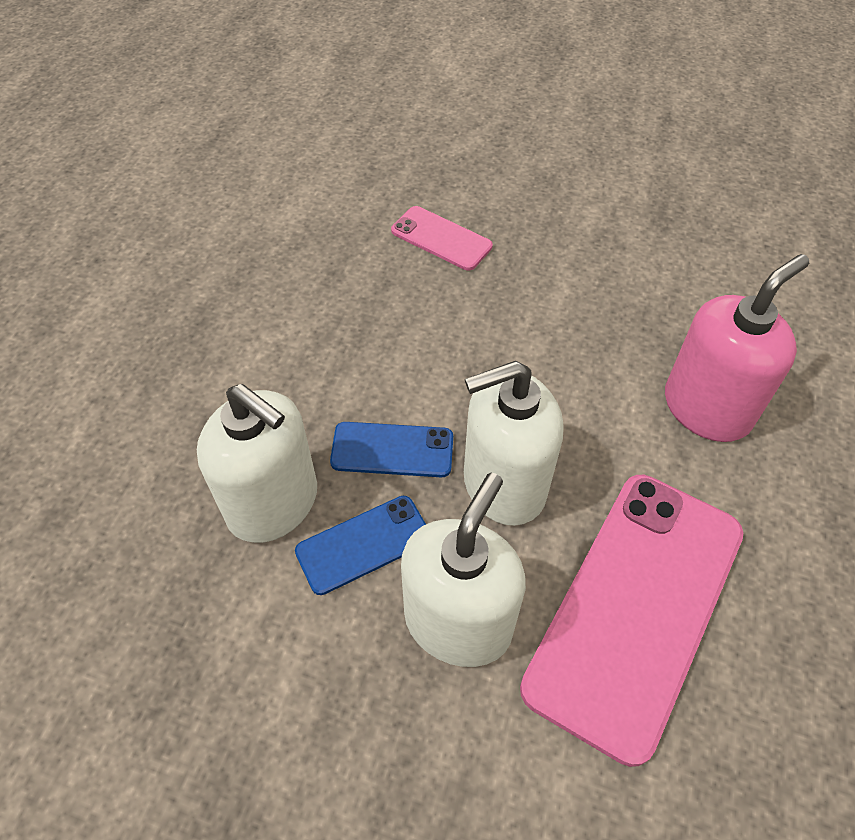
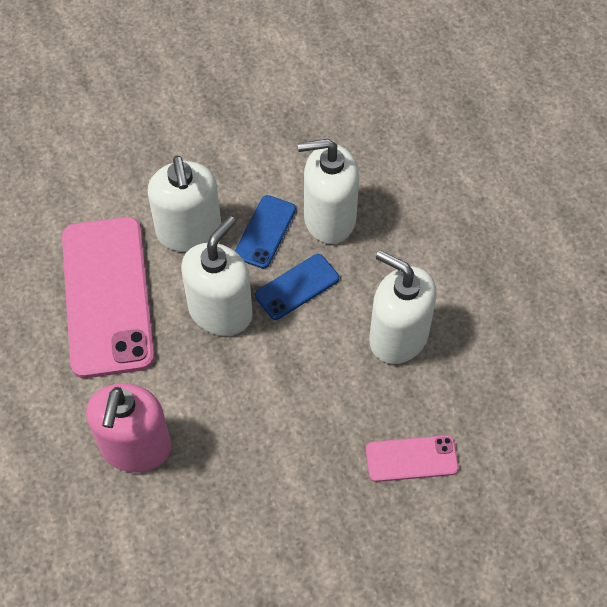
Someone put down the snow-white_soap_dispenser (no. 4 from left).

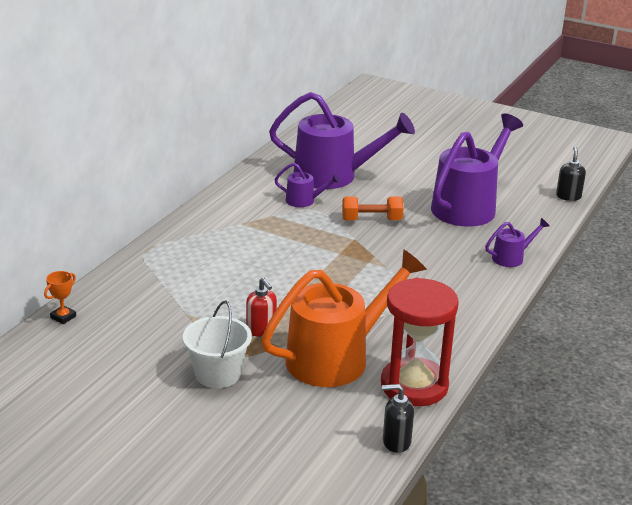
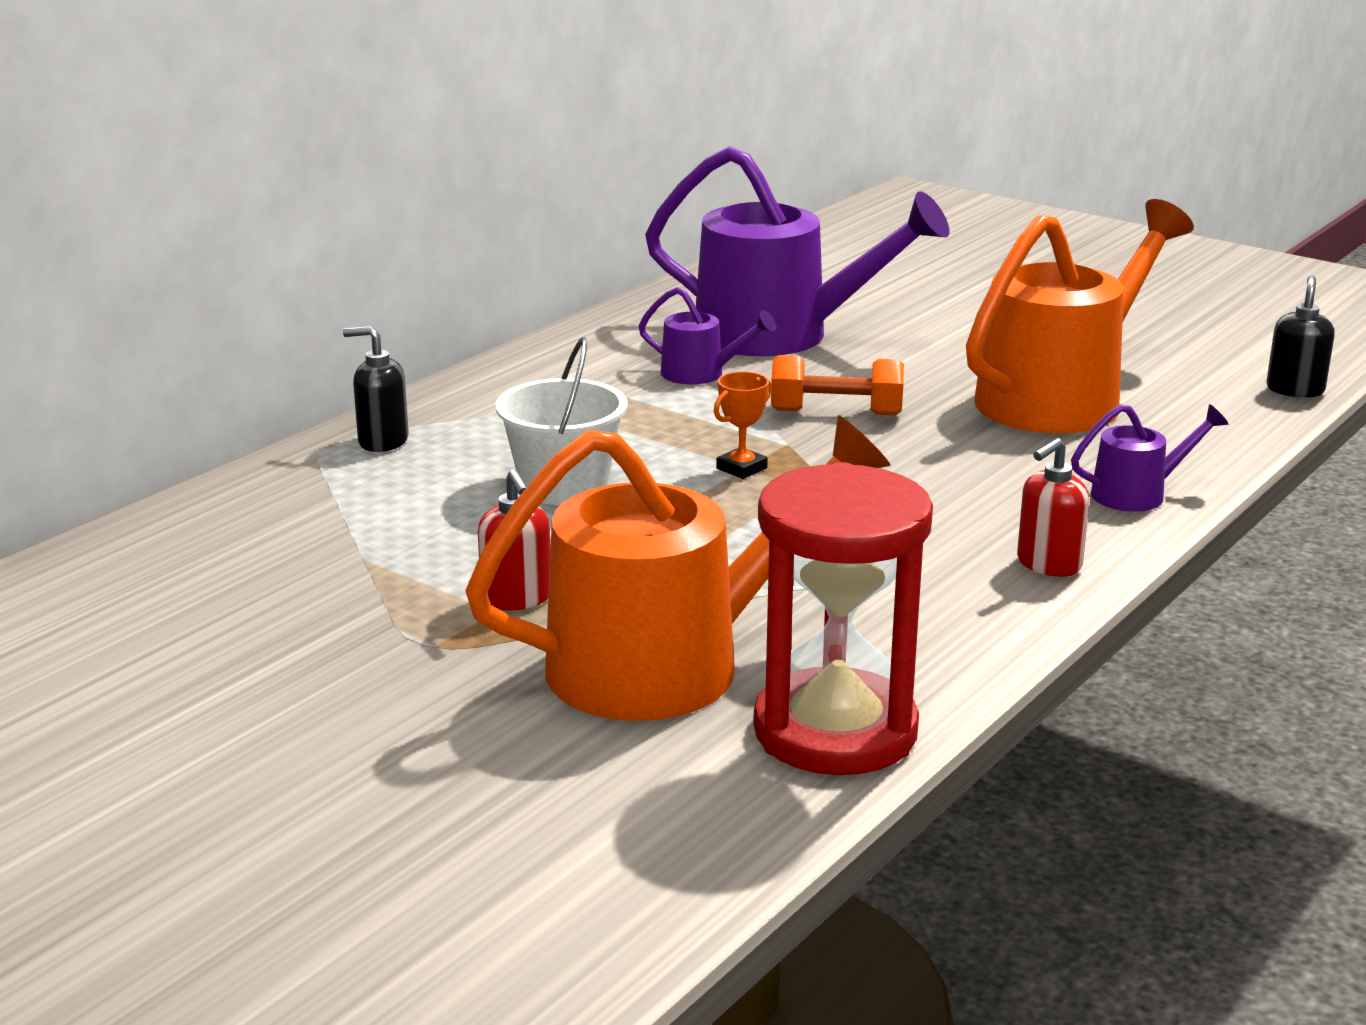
Someone carried the orange-coloured_prize_cup.
Someone carried the snow-white_bucket.
Someone carried the jet-black_soap_dispenser (no. 1 from left).
Someone repainted the violet_watering_pot (no. 3 from left), which became the orange-coloured_watering_pot (no. 2 from left).
Someone put down the red_soap_dispenser (no. 2 from left).

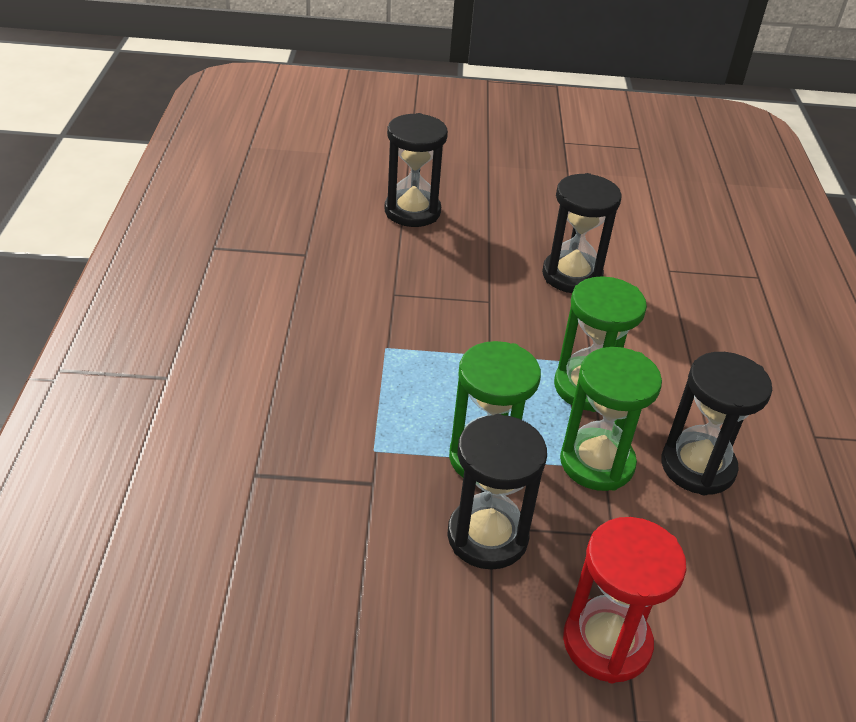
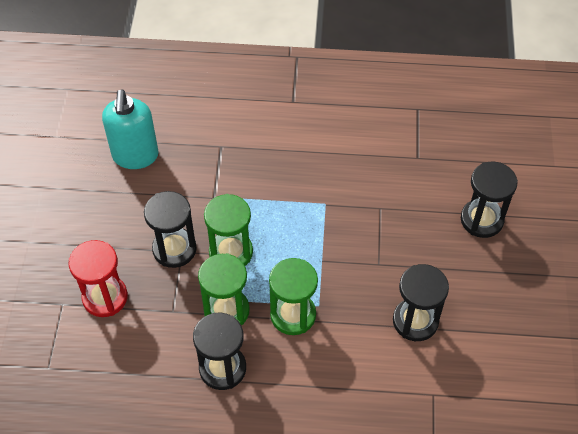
Someone put down the teal_soap_dispenser.

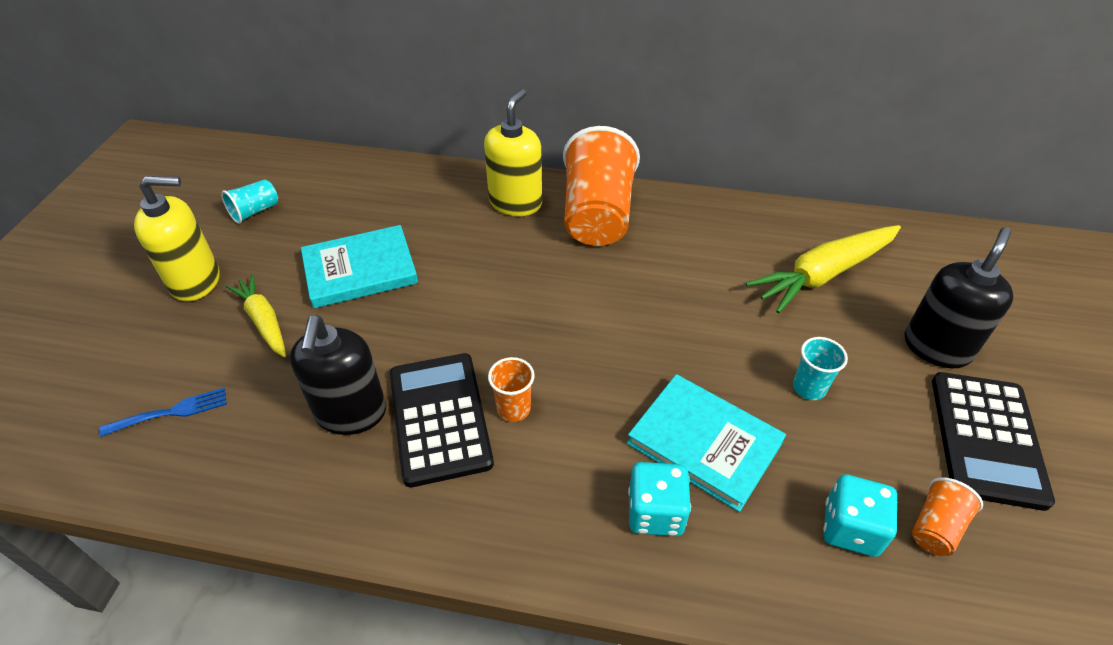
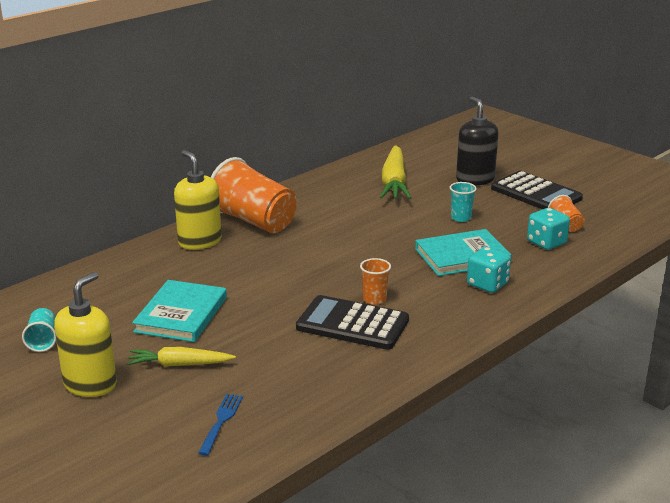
Someone took away the jet-black_soap_dispenser (no. 1 from left).

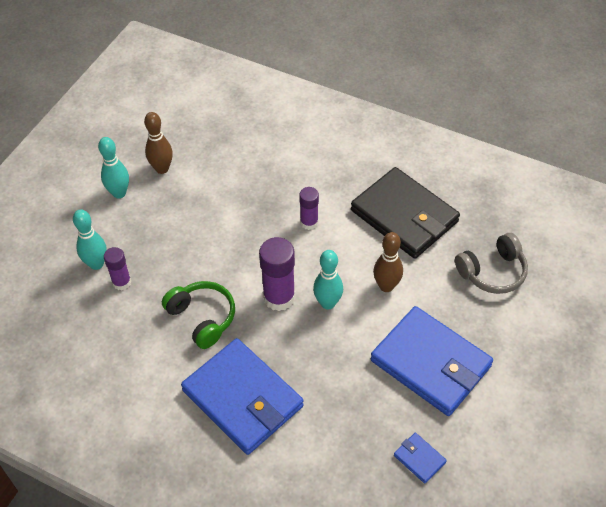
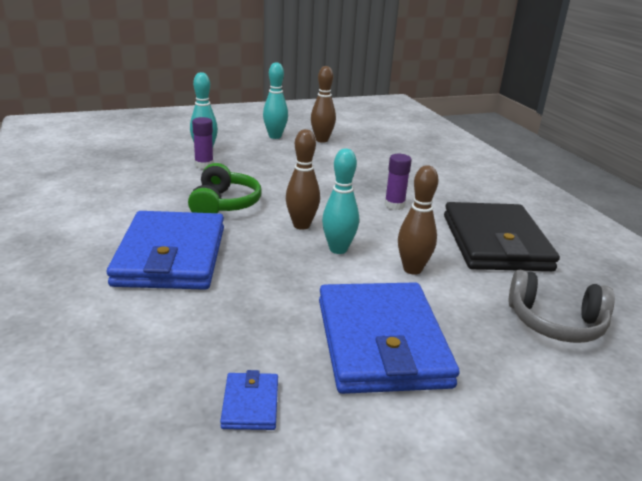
Someone swapped the violet_glue_stick (no. 2 from left) for the dark_brown_bowling_pin (no. 1 from left).

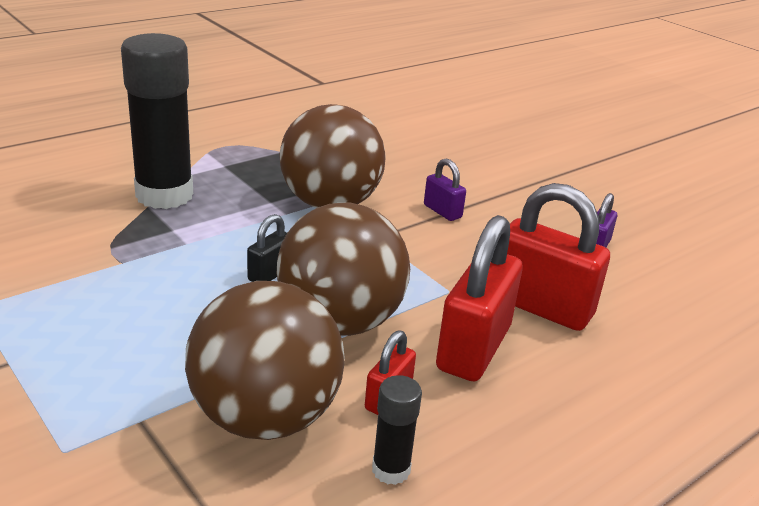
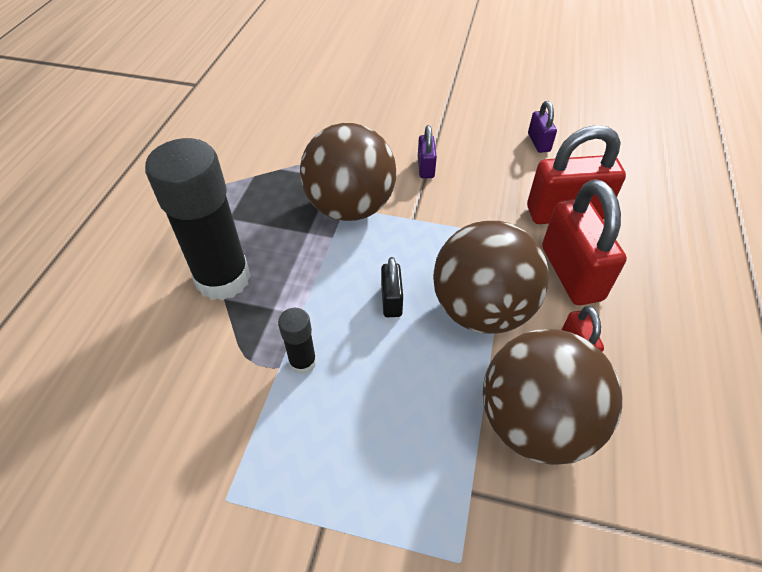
Someone carried the jet-black_glue_stick (no. 2 from left).
Someone rotated the violet_lock (no. 1 from left) by 75 degrees clockwise.

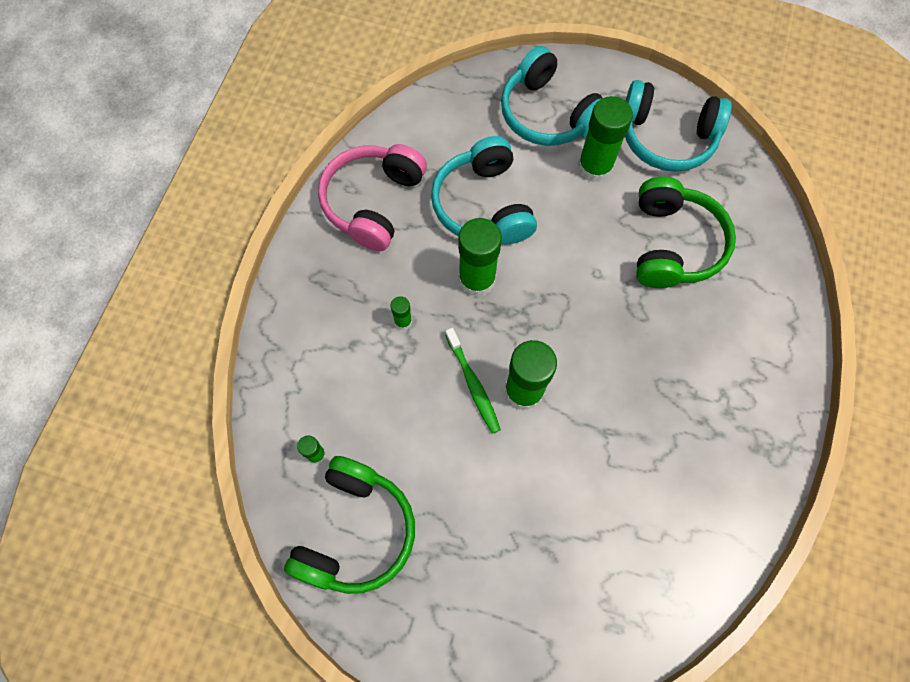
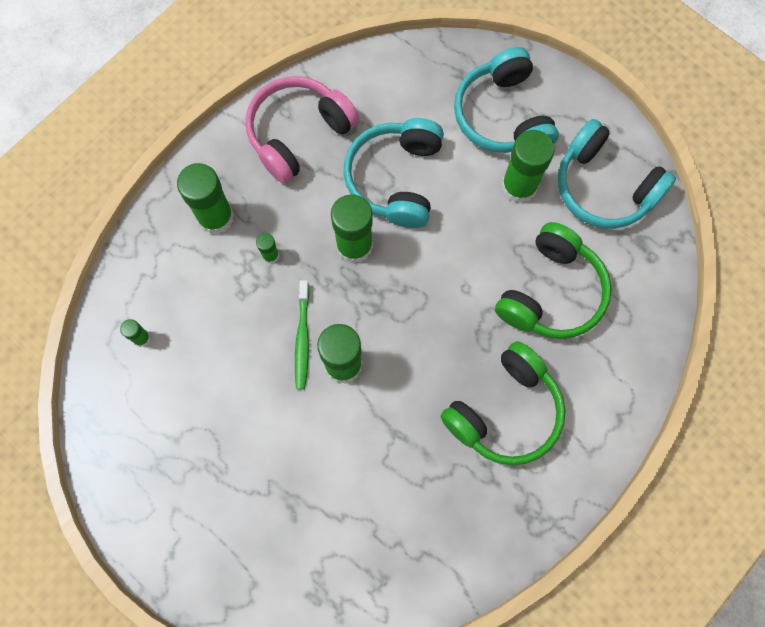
Someone carried the emerald_over-ear_headphones (no. 1 from left).
Someone put down the emerald_glue_stick (no. 2 from left).

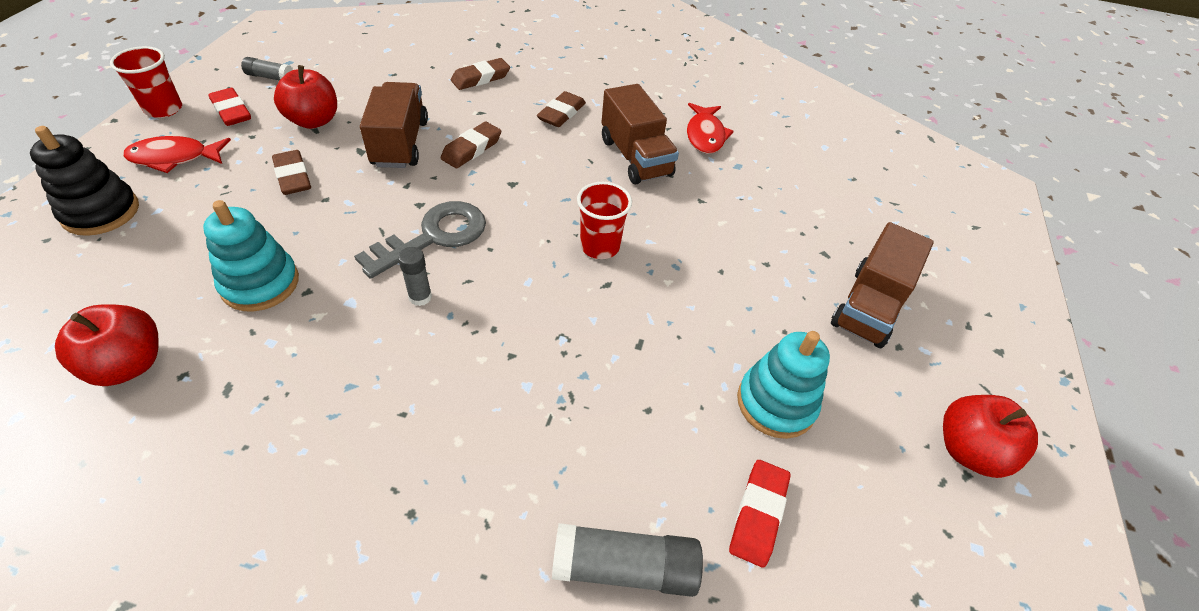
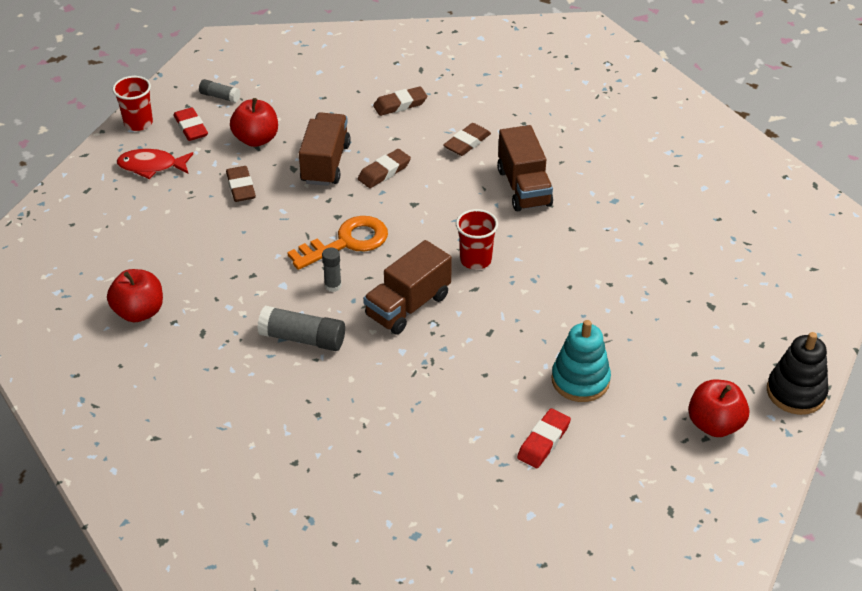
Someone carried the jet-black_stacking_toy.
Someone took away the teal_stacking_toy (no. 1 from left).
Someone repainted the gray_key, which became the orange-coloured_key.
Someone carried the gray_glue_stick (no. 3 from left in the first image).
Someone took away the red_toy_fish (no. 2 from left).
Someone carried the dark_brown_toy_truck (no. 3 from left in the first image).

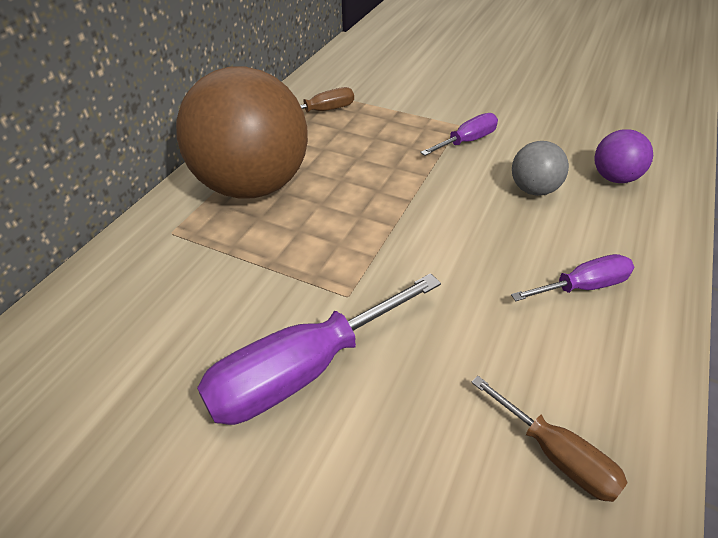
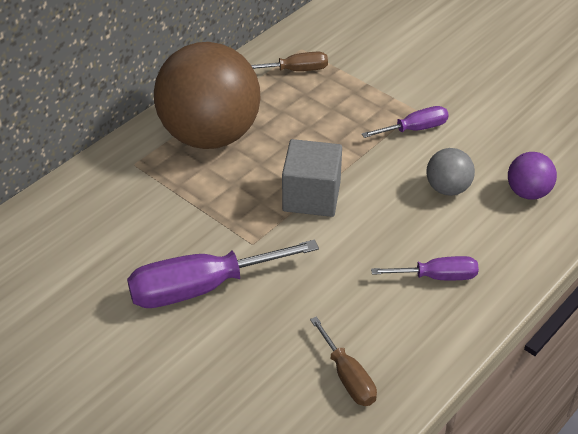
Someone put down the gray_solid_cube.

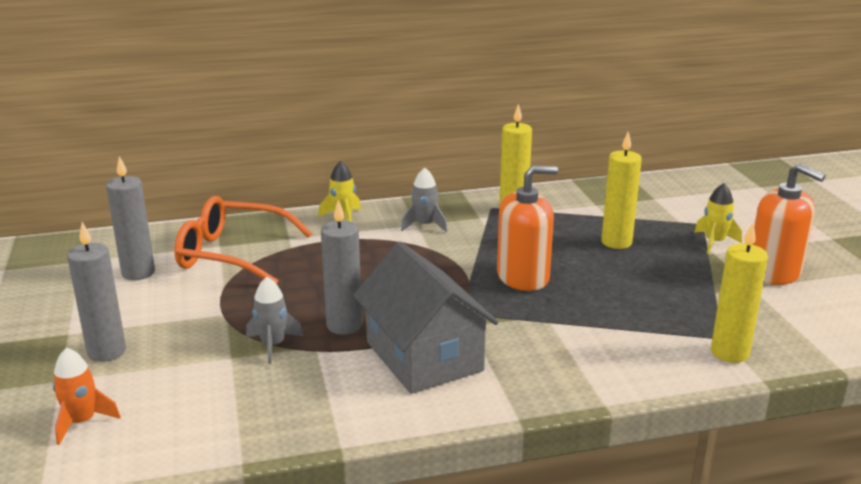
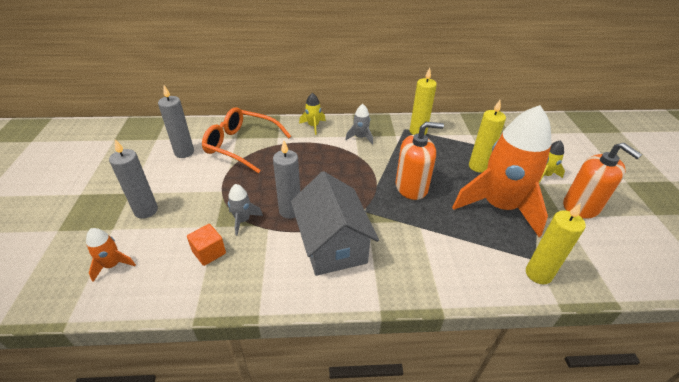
Someone put down the orange-coloured_solid_cube.
Someone put down the orange-coloured_rocket (no. 2 from left).

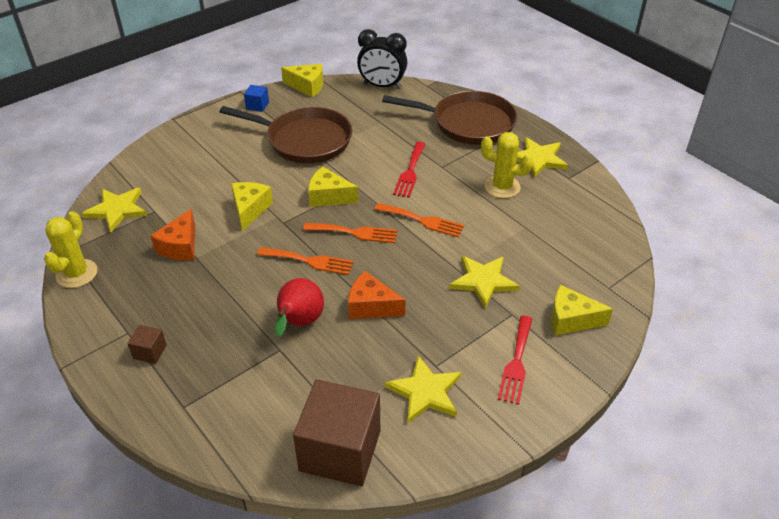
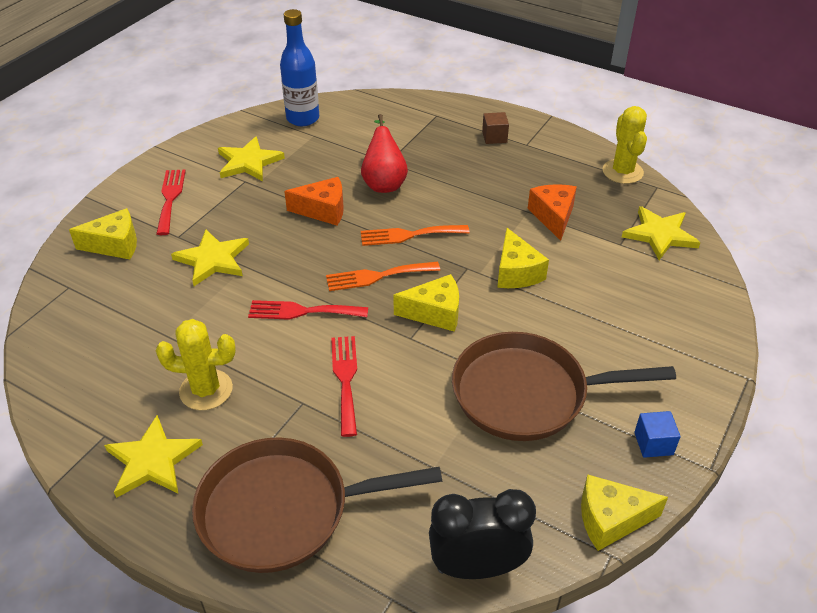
Someone swapped the dark_brown_solid_cube (no. 2 from left) for the cobalt_drink_bottle.
Someone repainted the orange-coloured_dinner_fork (no. 3 from left), which became the red_dinner_fork (no. 2 from left).

